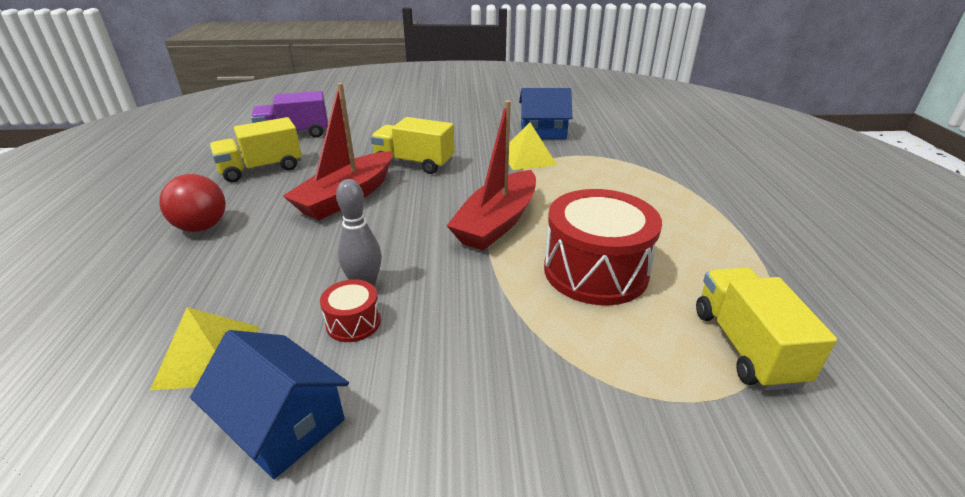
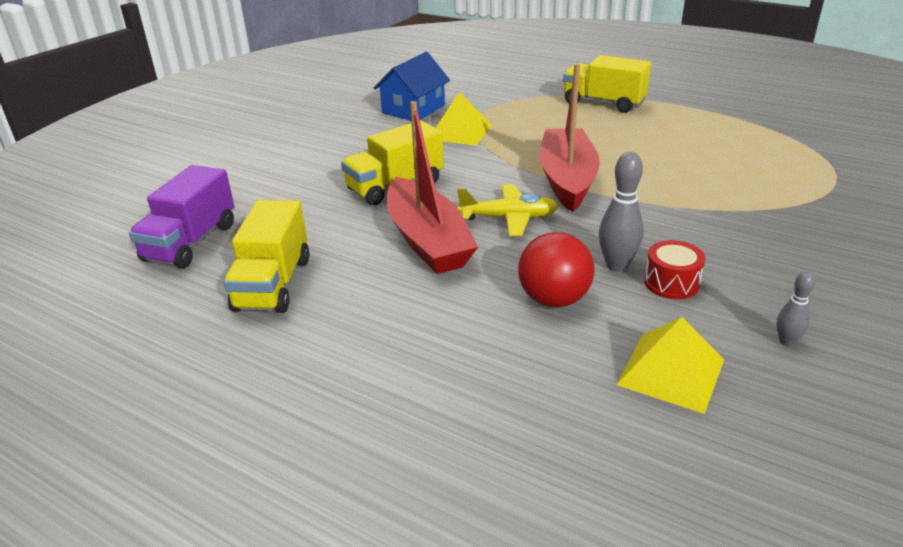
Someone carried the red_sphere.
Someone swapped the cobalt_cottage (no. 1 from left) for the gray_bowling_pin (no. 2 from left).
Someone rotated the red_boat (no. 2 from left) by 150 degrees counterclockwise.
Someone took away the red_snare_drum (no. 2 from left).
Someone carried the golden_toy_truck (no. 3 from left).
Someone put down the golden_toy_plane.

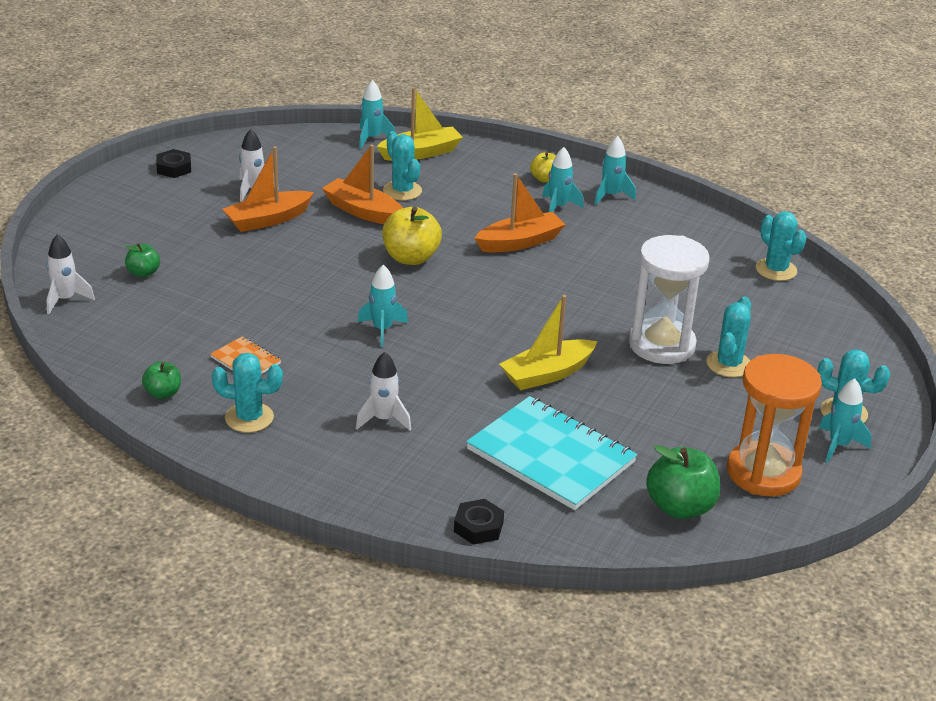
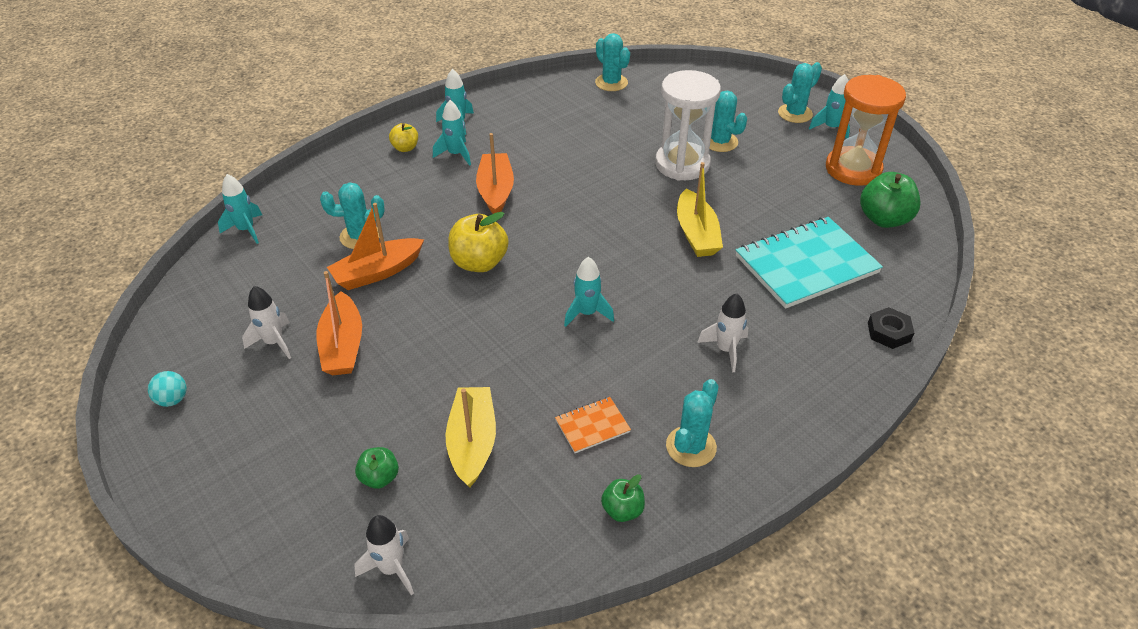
Someone swapped the jet-black_nut (no. 1 from left) for the teal_sphere.
Someone carried the golden_boat (no. 1 from left).
Someone rotated the teal_prickly_plant (no. 4 from left in the first image) by 60 degrees clockwise.

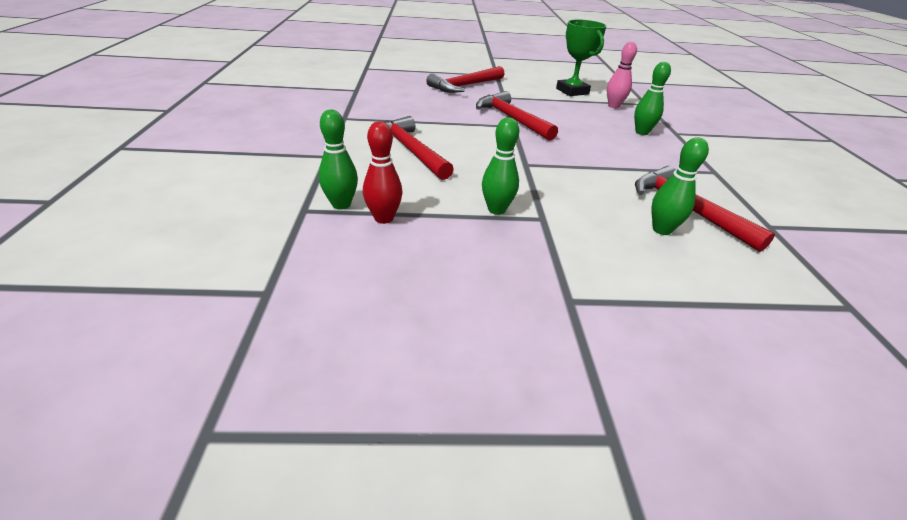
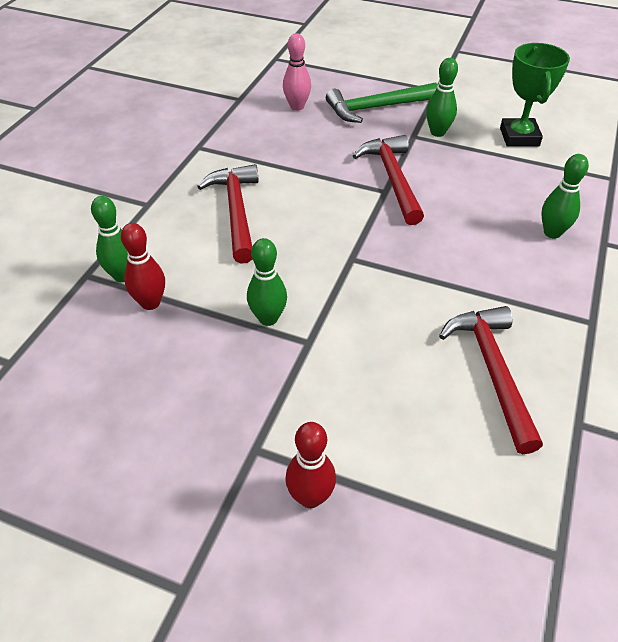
Someone repainted the red_hammer (no. 2 from left), which became the emerald_hammer.
Someone carried the pink_bowling_pin.
Someone carried the emerald_bowling_pin (no. 4 from left in the first image).
Someone put down the red_bowling_pin (no. 2 from left).

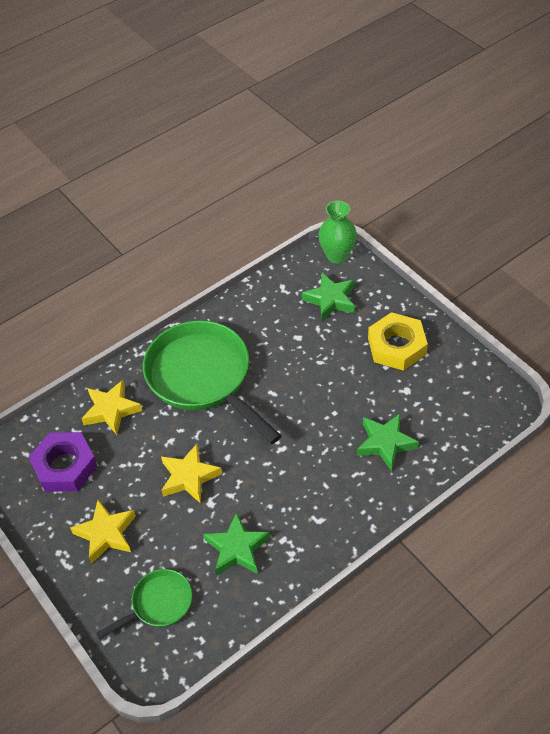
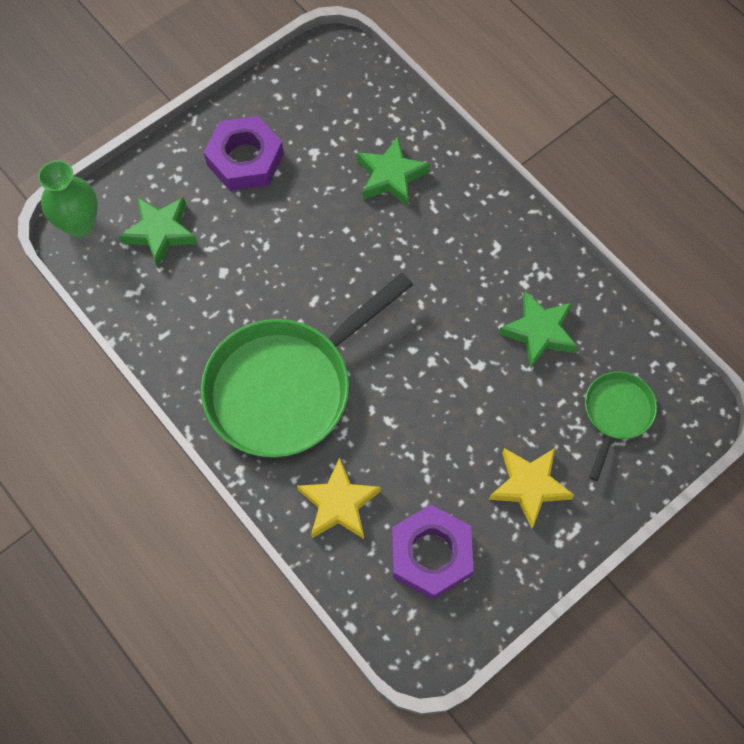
Someone rotated the emerald_skillet (no. 1 from left in the first image) by 60 degrees clockwise.
Someone took away the golden_star_shape (no. 3 from left).
Someone repainted the golden_nut, which became the violet_nut (no. 1 from left).

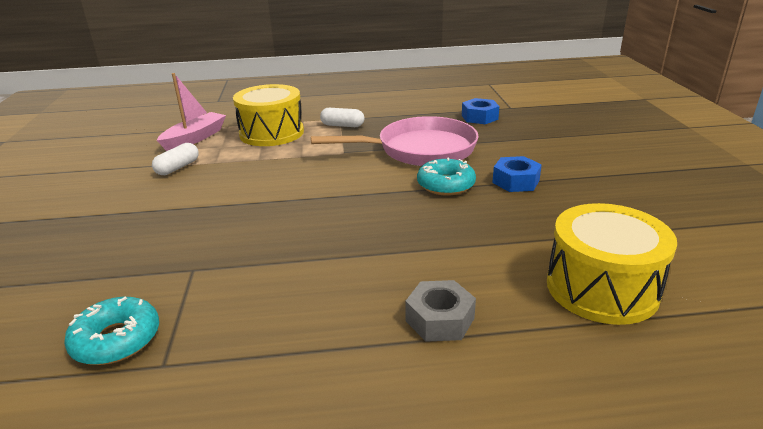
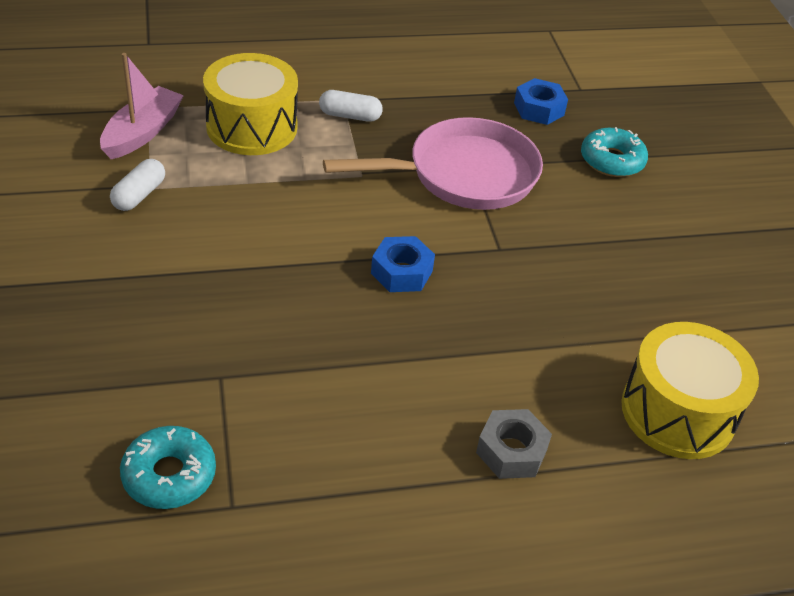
Someone carried the teal_donut (no. 2 from left).
Someone carried the cobalt_nut (no. 2 from left in the first image).

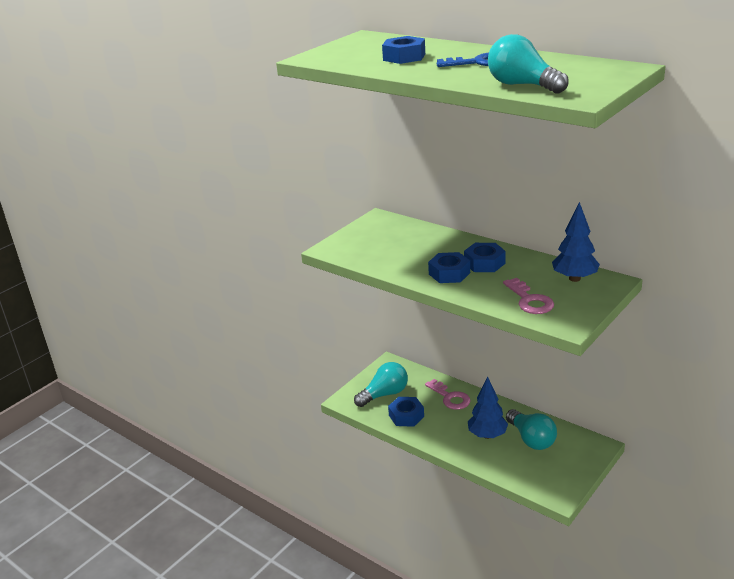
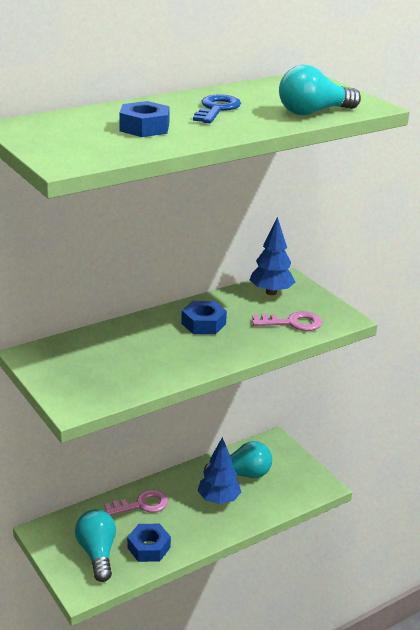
Someone took away the cobalt_nut (no. 3 from left).

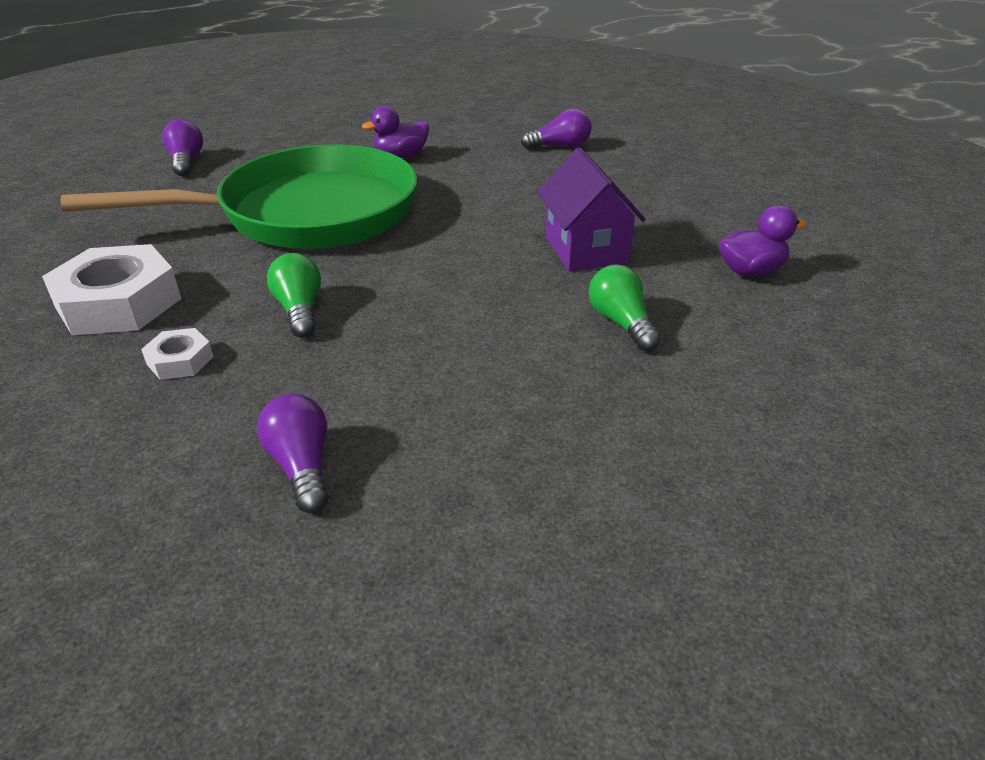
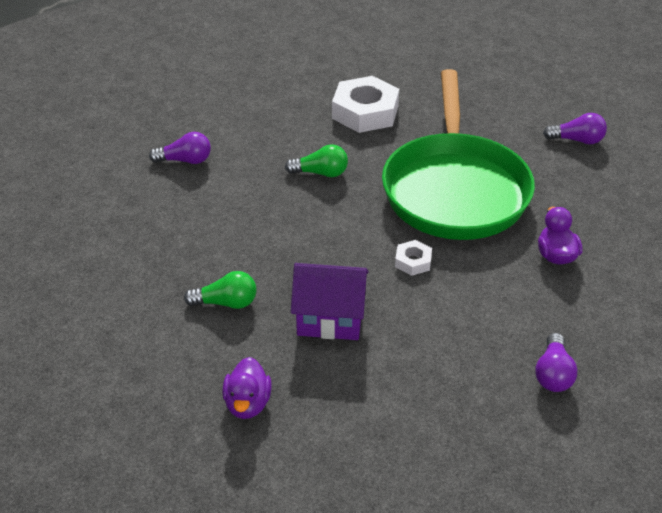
Someone carried the snow-white_nut (no. 2 from left).

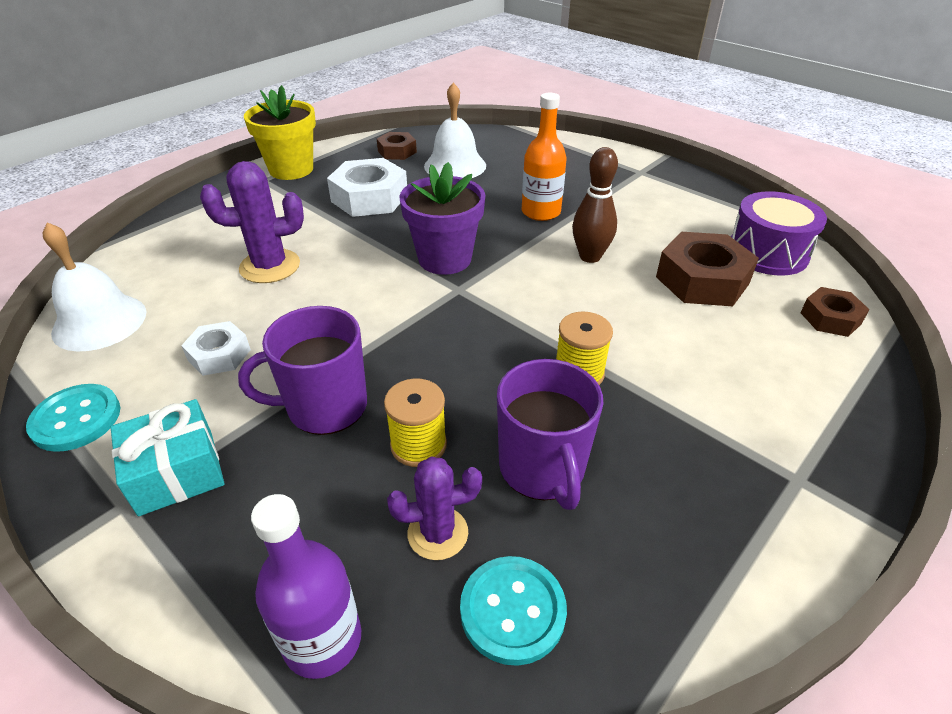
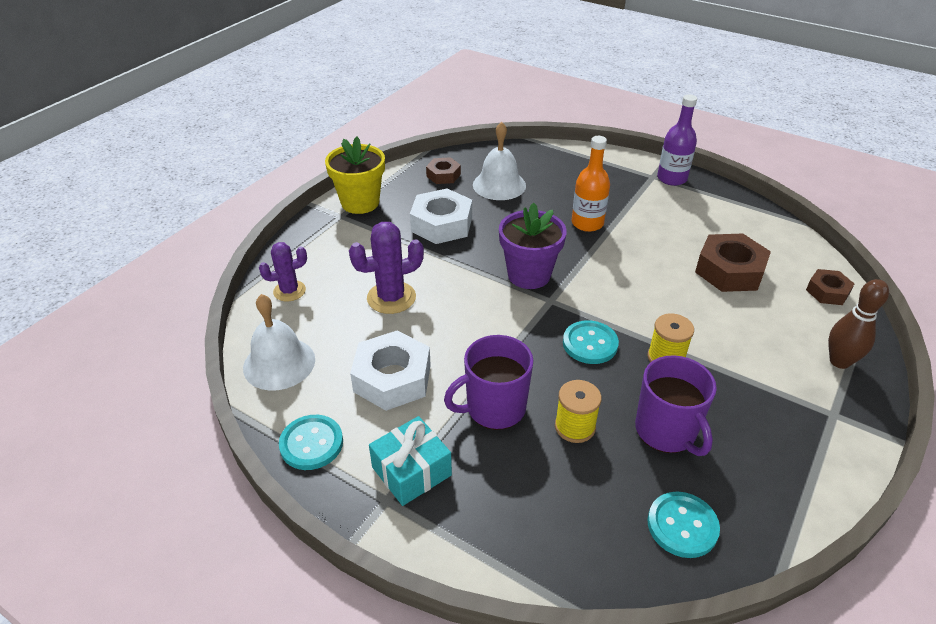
Someone scaled the snow-white_nut (no. 1 from left) by 1.74.
Someone carried the violet_drink_bottle.
Someone carried the violet_prickly_plant (no. 2 from left in the first image).
Someone carried the dark_brown_bowling_pin.
Someone took away the violet_snare_drum.
Someone put down the teal_sewing_button (no. 2 from left).

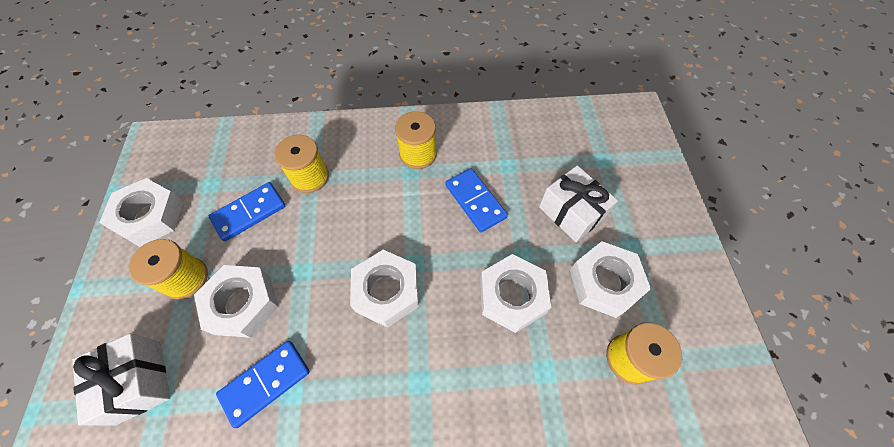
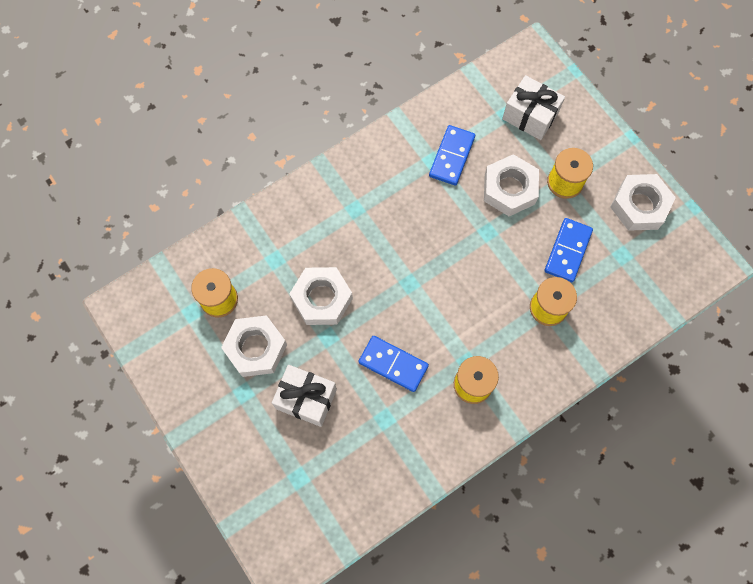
Someone took away the snow-white_nut (no. 3 from left).

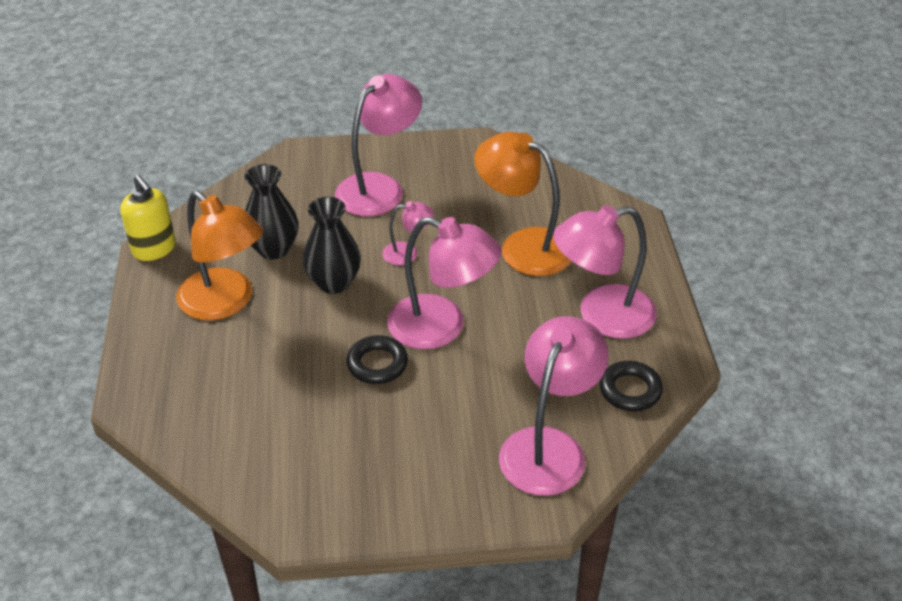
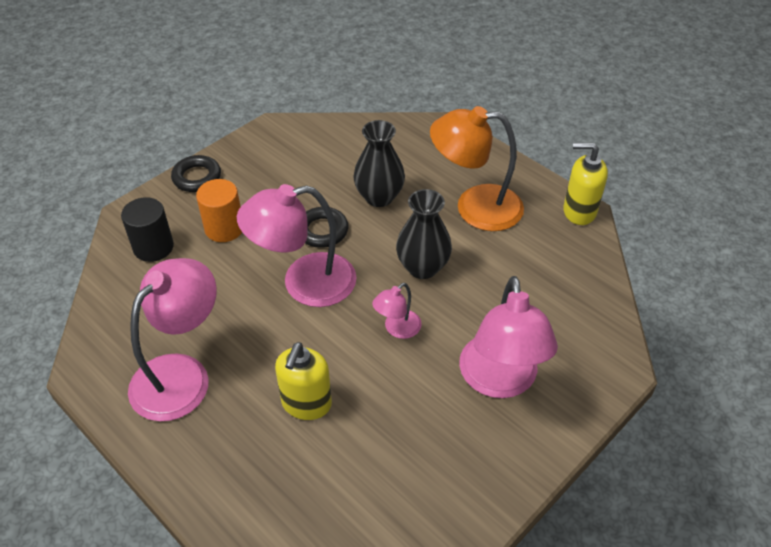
Someone carried the jet-black_tall_vase (no. 1 from left).
Someone swapped the orange-coloured_desk_lamp (no. 2 from left) for the golden_soap_dispenser (no. 1 from left).
Someone swapped the pink_desk_lamp (no. 4 from left) for the jet-black_solid_cylinder.
Someone carried the jet-black_torus (no. 2 from left in the first image).
Someone put down the orange-coloured_solid_cylinder.

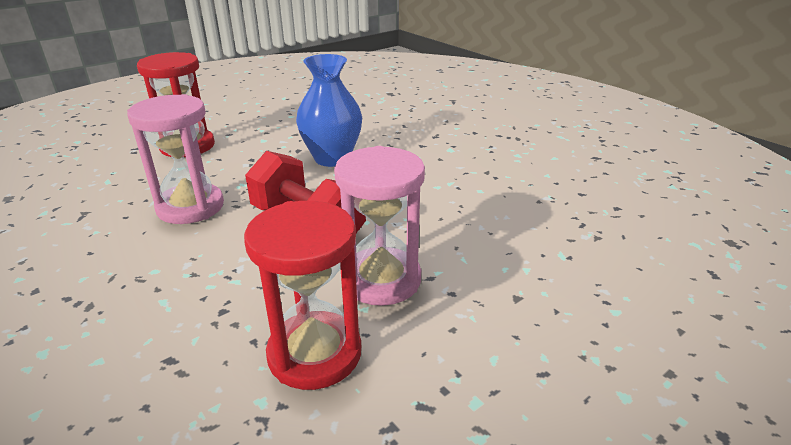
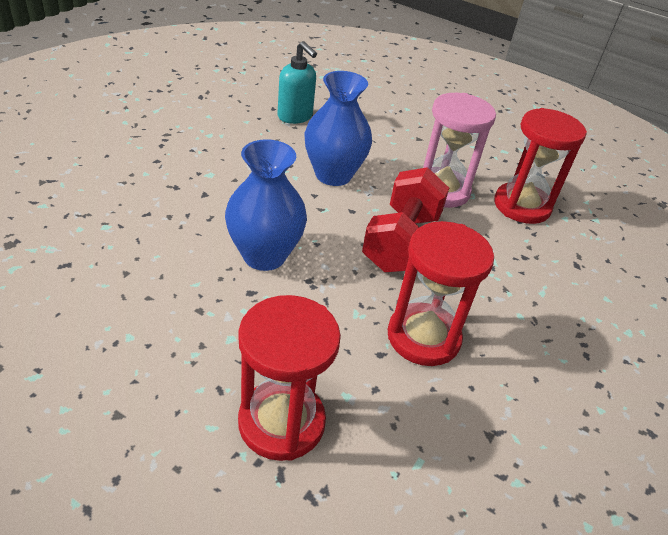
Someone repainted the pink_sandglass (no. 1 from left), which became the red_sandglass (no. 2 from left).
Someone put down the teal_soap_dispenser.
Someone put down the cobalt_tall_vase (no. 2 from left).

